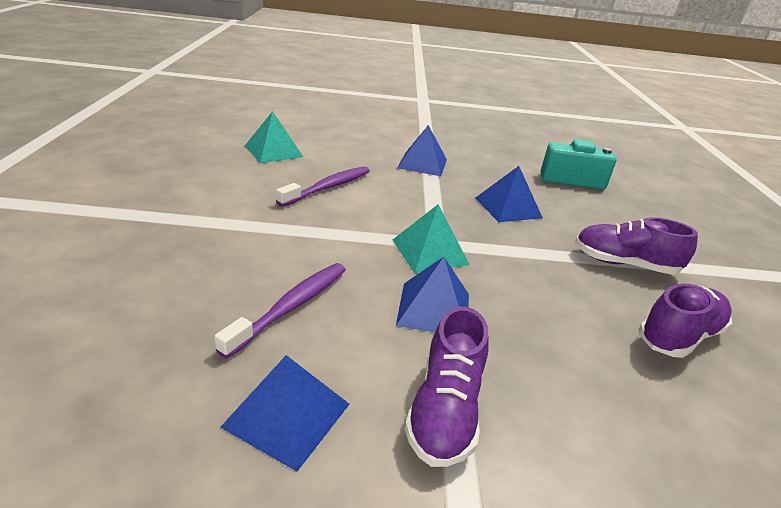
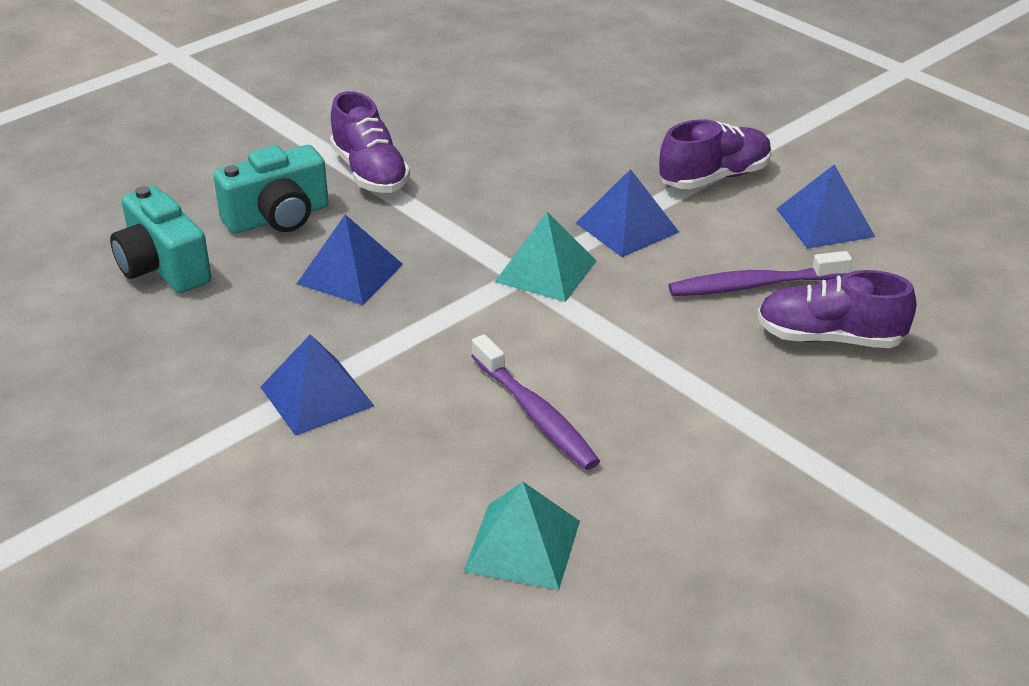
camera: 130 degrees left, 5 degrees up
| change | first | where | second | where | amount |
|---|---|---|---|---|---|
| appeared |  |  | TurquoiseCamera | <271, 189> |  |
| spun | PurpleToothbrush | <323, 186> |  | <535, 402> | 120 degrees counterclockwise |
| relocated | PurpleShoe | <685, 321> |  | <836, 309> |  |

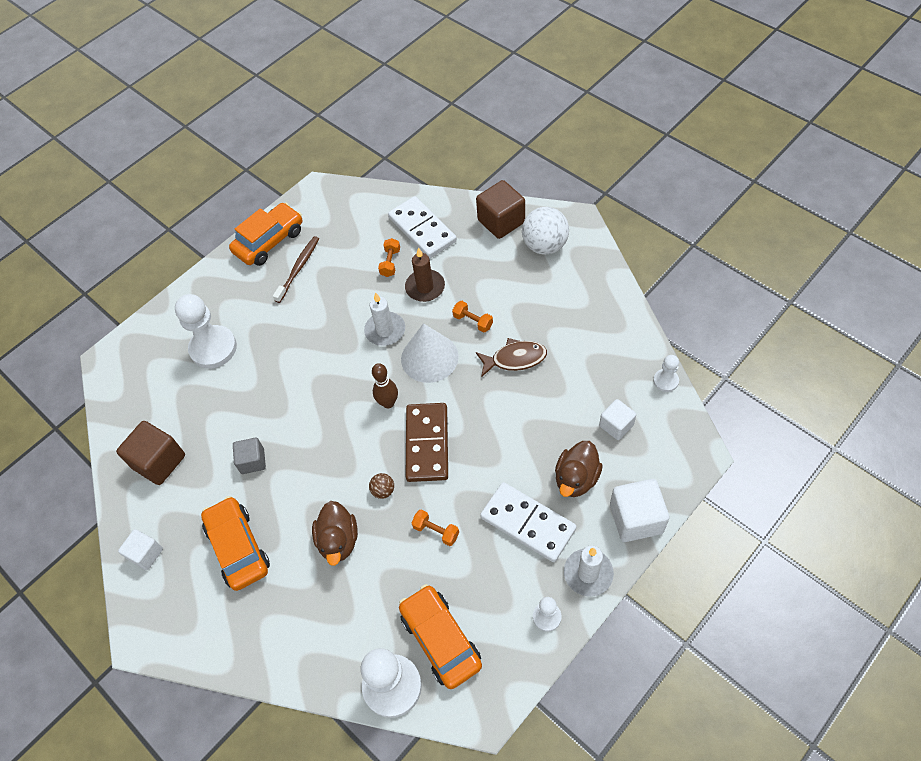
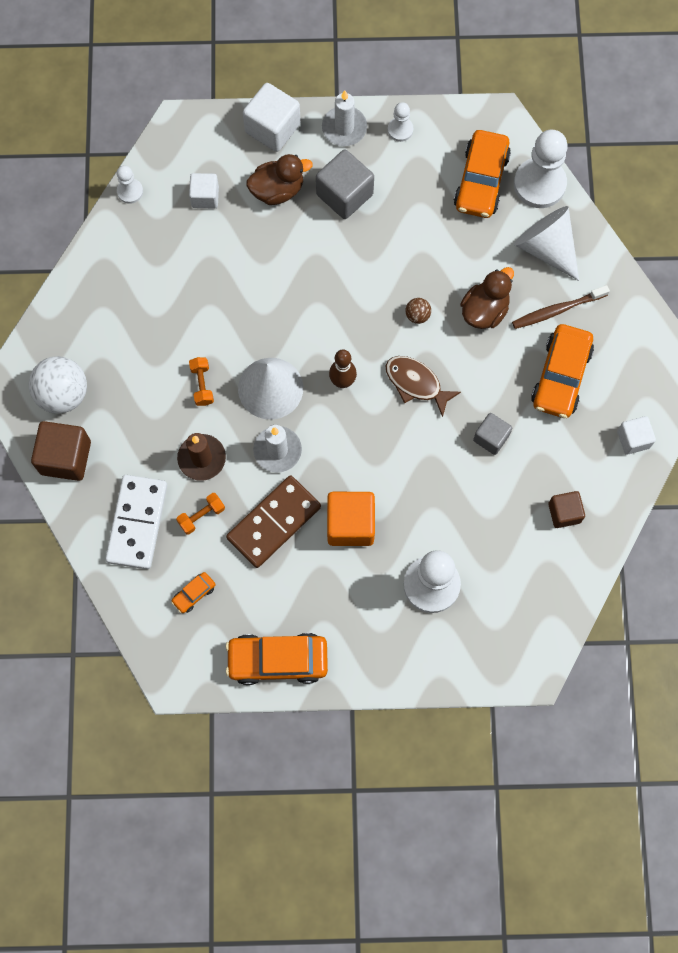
camera: 140 degrees left, 15 degrees up
| change | first | where | second | where | amount |
|---|---|---|---|---|---|
| appeared |  |  | OrangeCar | <193, 592> |  |
| relocated | BrownDomino | <427, 442> |  | <273, 521> |  |
| exchanged | WhiteDomino | <528, 522> | GreyCube | <345, 184> |  |
| appeared |  |  | OrangeCube | <351, 519> |  |
| relocated | BrownFish | <511, 357> |  | <423, 386> |  |
| relocated | BrownToothbrush | <296, 269> |  | <561, 307> |  |
| appeared |  |  | WhiteCone | <546, 243> |  |
| size | BrownCube | <150, 453> |  | <566, 509> | x0.62 |
| missing | OrangeDumbbell | <435, 527> |  |  |  |

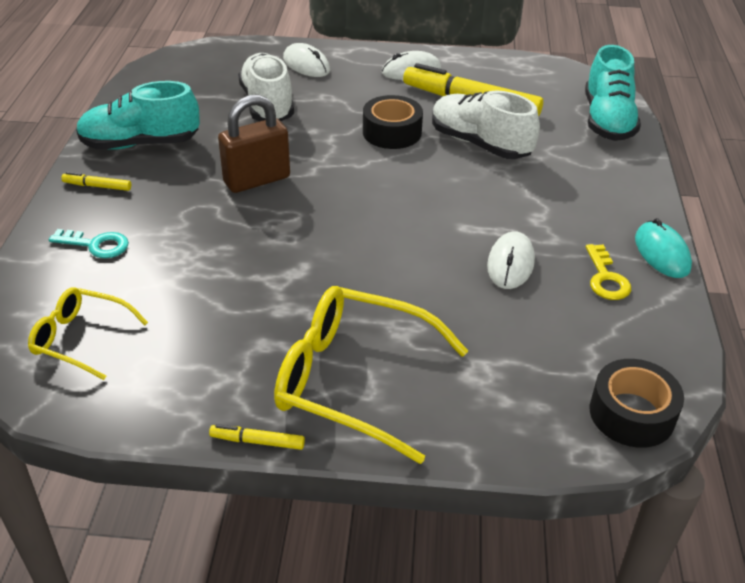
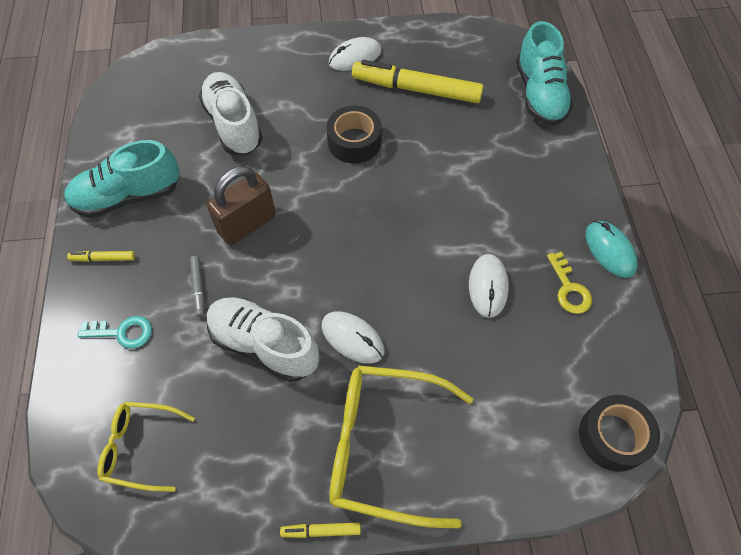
camera: 10 degrees left, 20 degrees up
| change | first | where | second | where | amount |
|---|---|---|---|---|---|
| appeared |  |  | GreyMarker | <197, 286> |  |
| relocated | WhiteShoe | <486, 125> |  | <263, 339> |  |
| relocated | WhiteMouse | <306, 60> |  | <353, 337> |  |

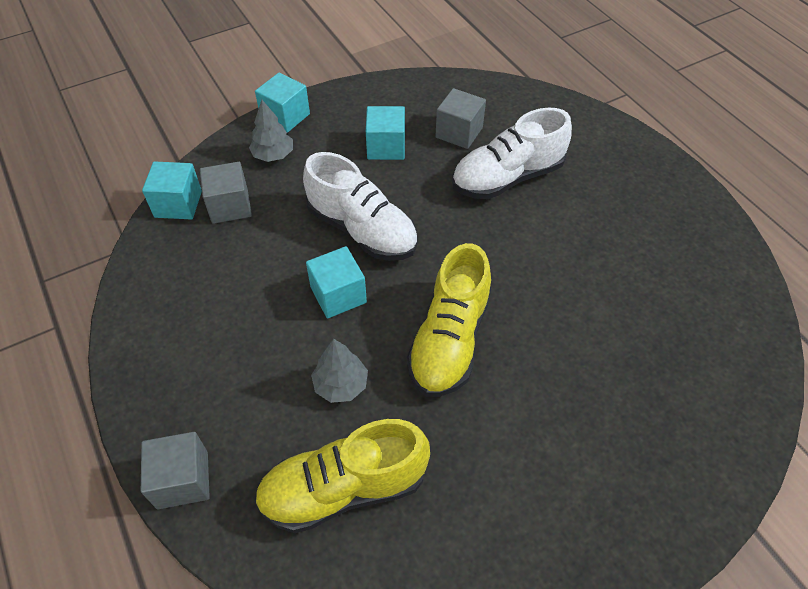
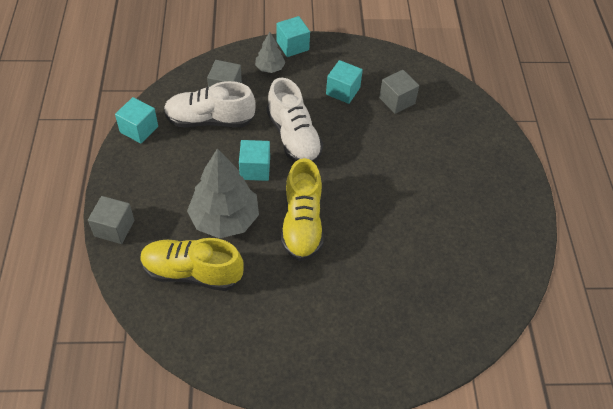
camera: 25 degrees right, 0 degrees up
| change | first | where | second | where | amount |
|---|---|---|---|---|---|
| relocated | TurquoiseCube | <172, 190> |  | <136, 120> |  |
| relocated | WhiteShoe | <512, 153> |  | <210, 104> |  |
| size | GreyTree | <339, 371> |  | <223, 193> | x1.98 |
| spun | YellowShoe | <449, 320> |  | <302, 209> | 45 degrees counterclockwise |

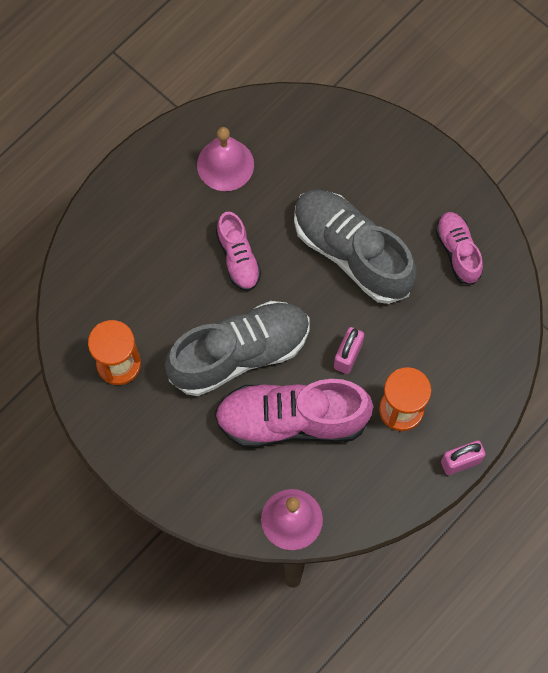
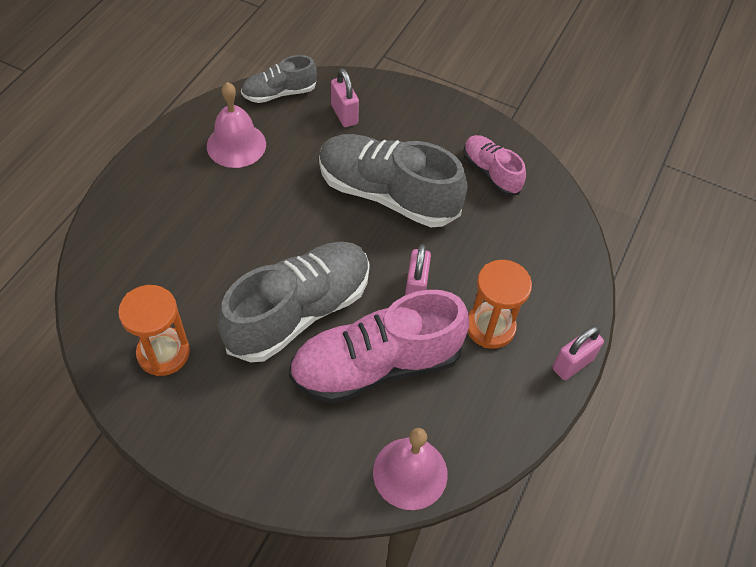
camera: 20 degrees left, 15 degrees down
| change | first | where | second | where | amount |
|---|---|---|---|---|---|
| appeared |  |  | GreyShoe | <279, 79> |  |
| appeared |  |  | PinkPadlock | <345, 97> |  |
| missing | PinkShoe | <238, 251> |  |  |  |

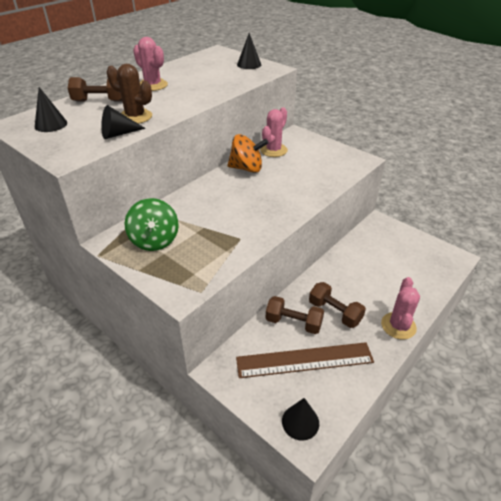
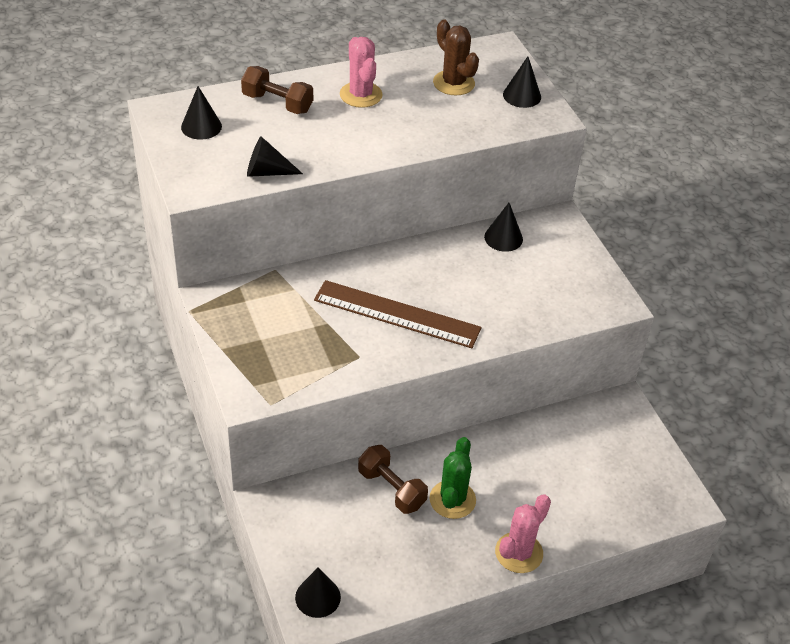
camera: 25 degrees right, 5 degrees up
| change | first | where | second | where | amount |
|---|---|---|---|---|---|
| relocated | BrownRuler | <305, 360> |  | <398, 314> |  |
| exchanged | BrownDumbbell | <337, 305> | GreenCactus | <452, 478> |  |
| relocated | BrownCactus | <129, 94> |  | <456, 57> |  |
| exchanged | PinkCactus | <274, 132> | BlackCone | <503, 227> |  |
| missing | GreenSpinningTop | <152, 224> |  |  |  |
| missing | OrangeSpinningTop | <247, 153> |  |  |  |

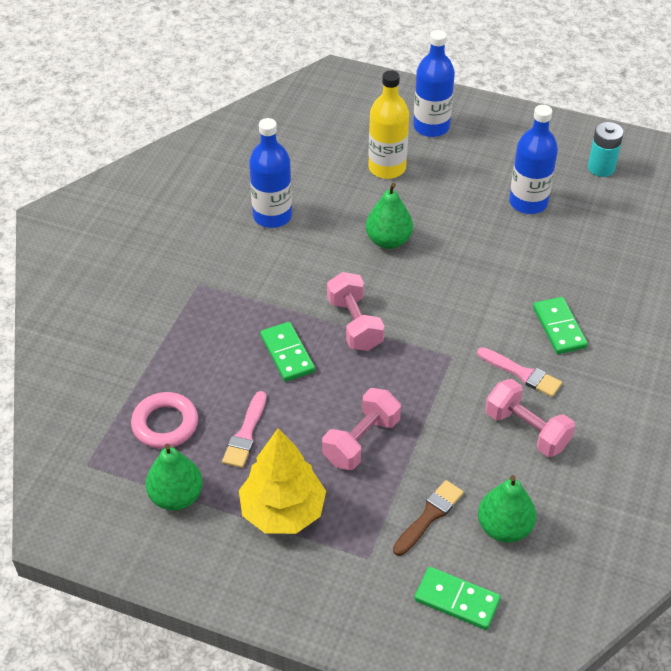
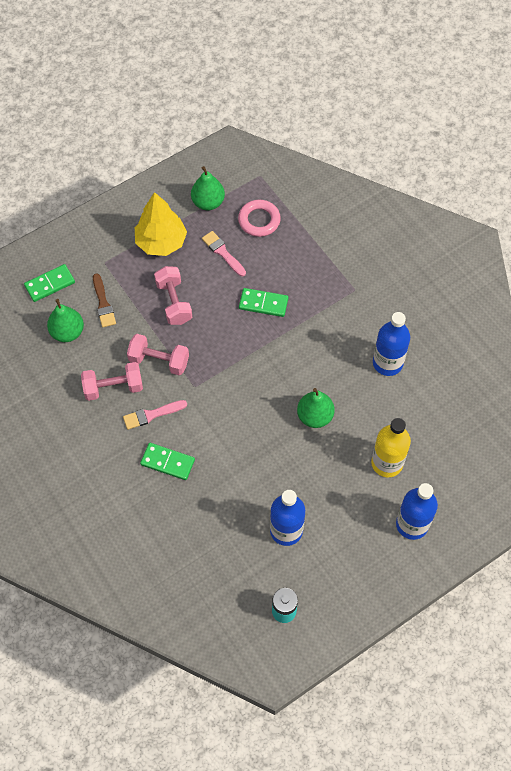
camera: 125 degrees right, 15 degrees up
| change | first | where | second | where | amount |
|---|---|---|---|---|---|
| relocated | PinkDumbbell | <355, 311> |  | <158, 355> |  |

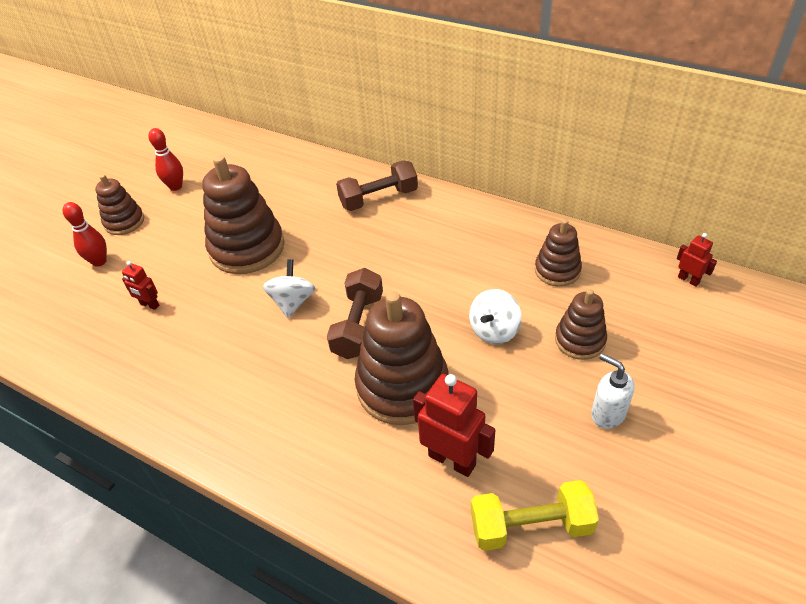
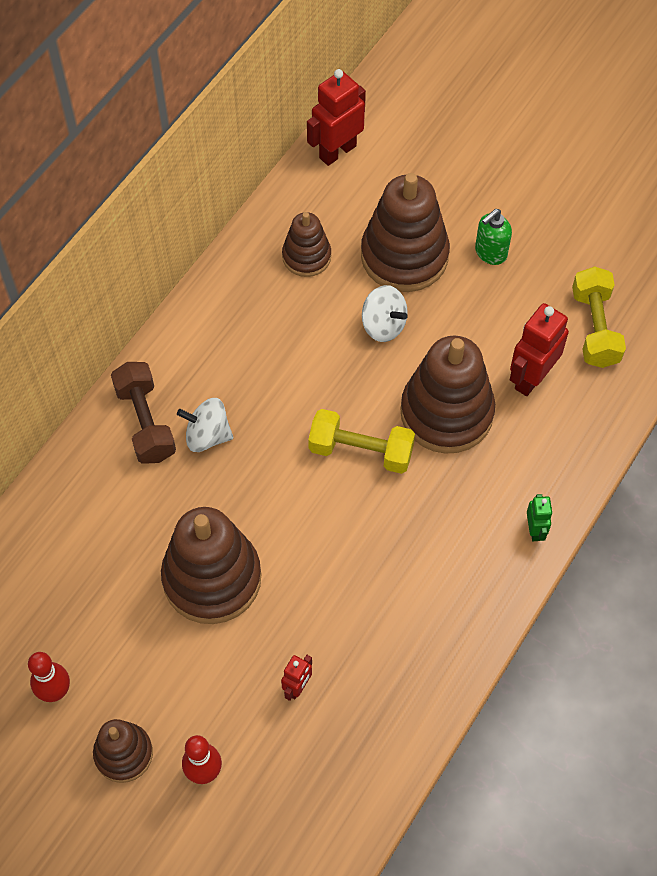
camera: 90 degrees left, 15 degrees up
| change | first | where | second | where | amount |
|---|---|---|---|---|---|
| relocated | WhiteSpinningTop | <289, 288> |  | <205, 425> |  |
| size | RedRobot | <697, 260> |  | <336, 117> | x1.88 |
| colour | BrownDumbbell | <355, 313> | YellowDumbbell | <361, 441> |  |
| size | BrownStackingToy | <581, 324> |  | <405, 232> | x1.79 |
| colour | WhiteSoapDispenser | <613, 391> | GreenSoapDispenser | <493, 237> |  |
| appeared |  |  | GreenRobot | <540, 517> |  |

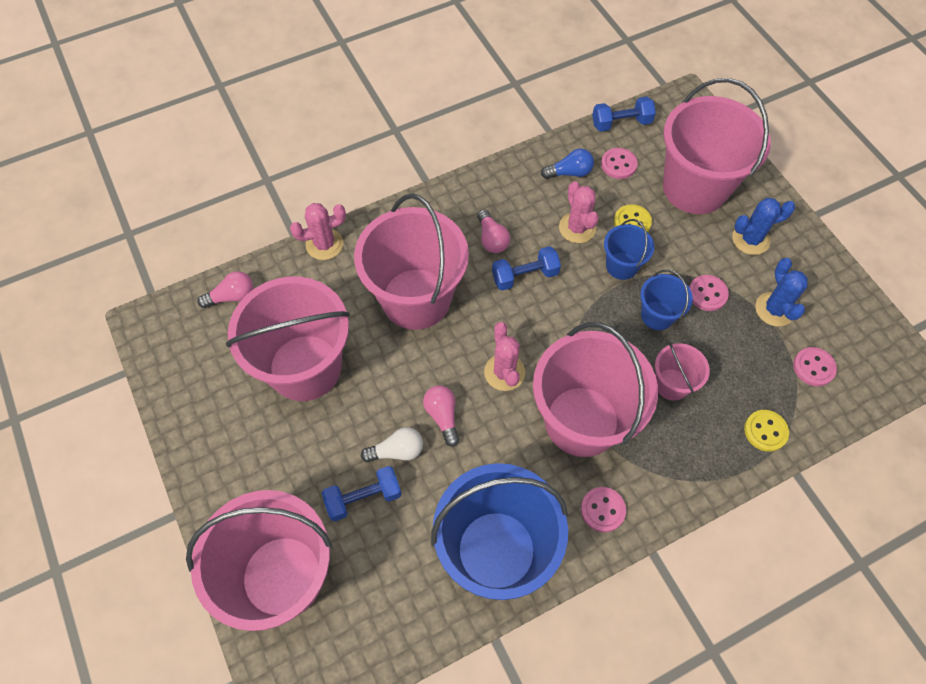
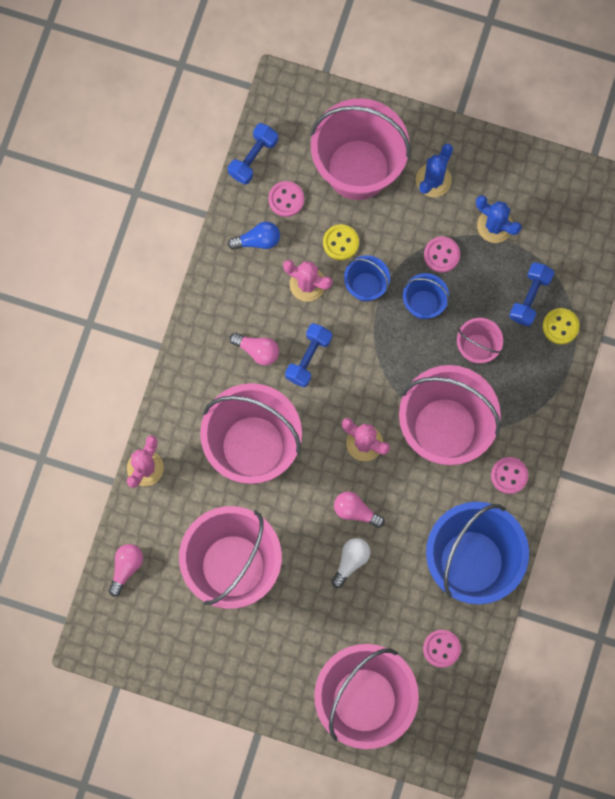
camera: 45 degrees left, 15 degrees up
| change | first | where | second | where | amount |
|---|---|---|---|---|---|
| spun | BlueLightBulb | <567, 164> |  | <254, 235> | 45 degrees clockwise |
| relocated | PinkButton | <815, 366> |  | <442, 649> |  |
| relocated | BlueDumbbell | <362, 493> |  | <531, 294> |  |

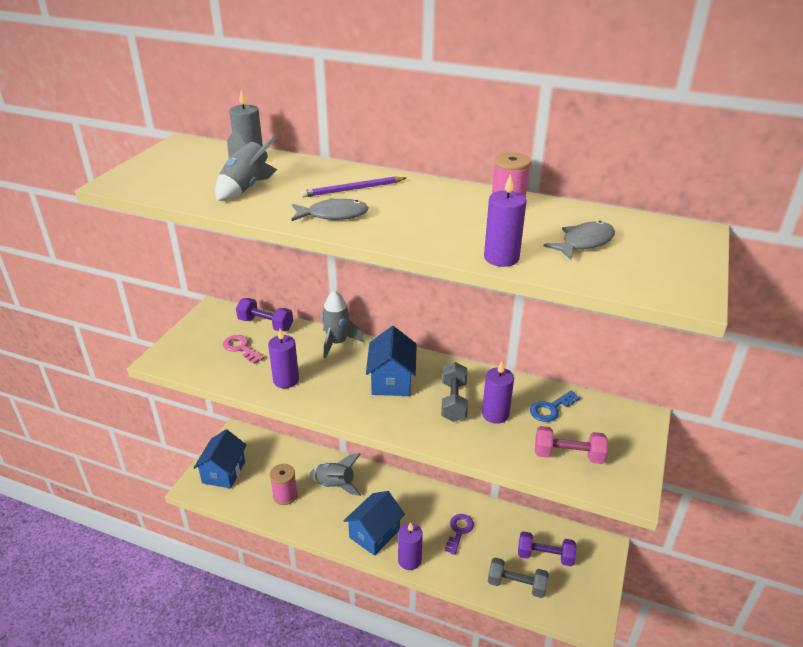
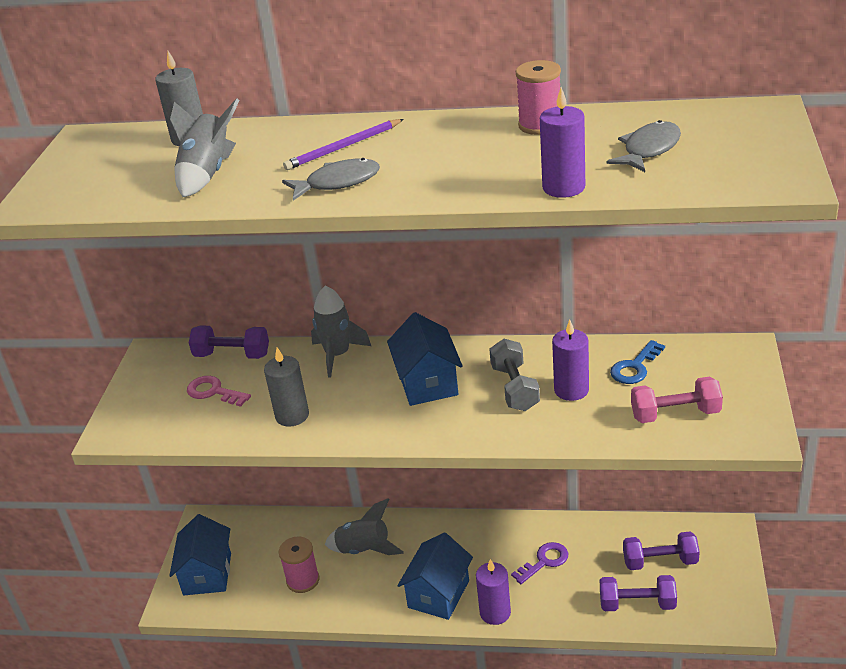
camera: 10 degrees left, 0 degrees up
| change | first | where | second | where | amount |
|---|---|---|---|---|---|
| colour | PurpleCandle | <283, 358> | GreyCandle | <286, 387> |  |
| spun | PurpleKey | <459, 534> |  | <539, 563> | 45 degrees clockwise |
| colour | GreyDumbbell | <518, 577> | PurpleDumbbell | <638, 593> |  |

